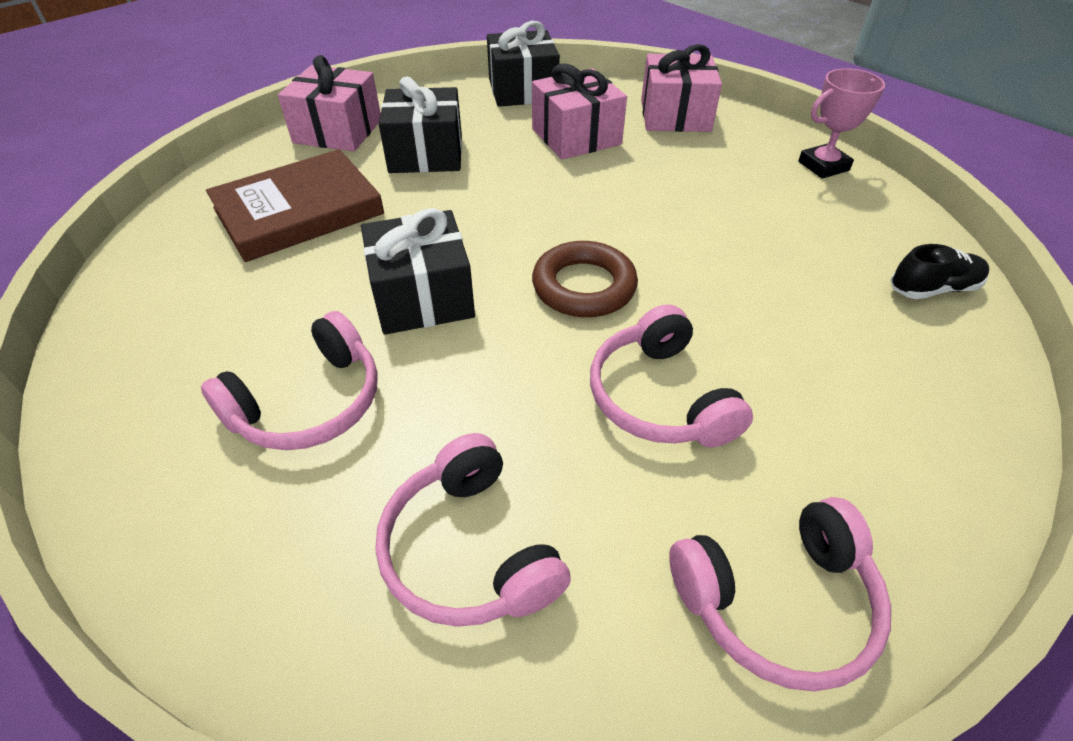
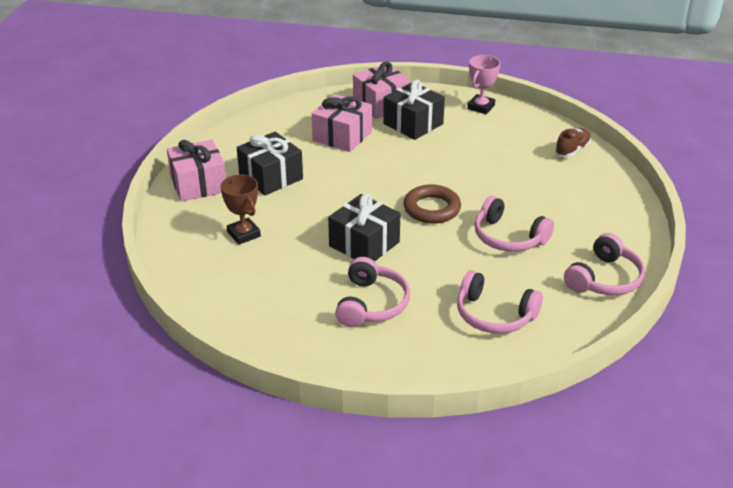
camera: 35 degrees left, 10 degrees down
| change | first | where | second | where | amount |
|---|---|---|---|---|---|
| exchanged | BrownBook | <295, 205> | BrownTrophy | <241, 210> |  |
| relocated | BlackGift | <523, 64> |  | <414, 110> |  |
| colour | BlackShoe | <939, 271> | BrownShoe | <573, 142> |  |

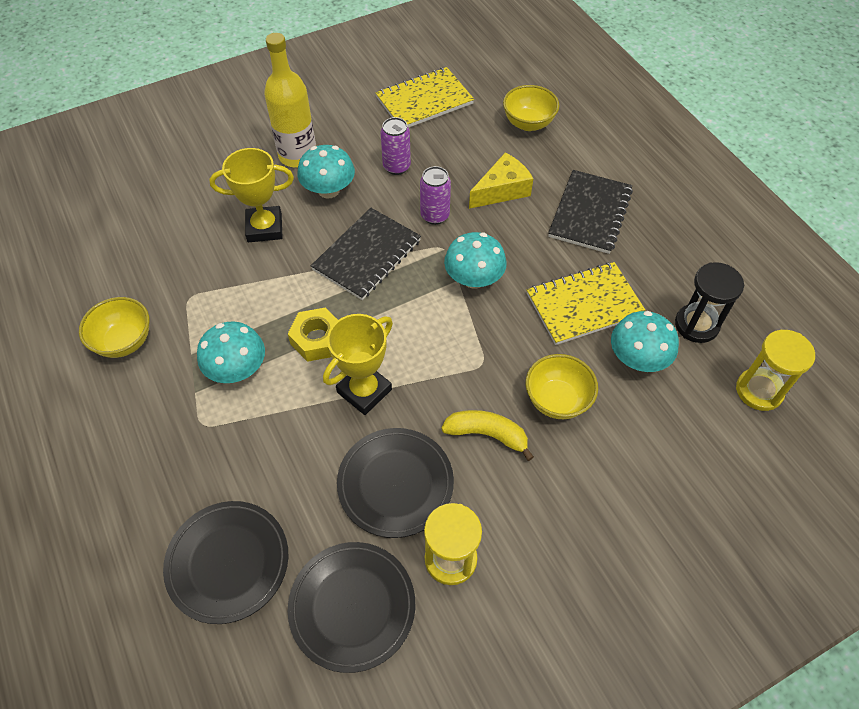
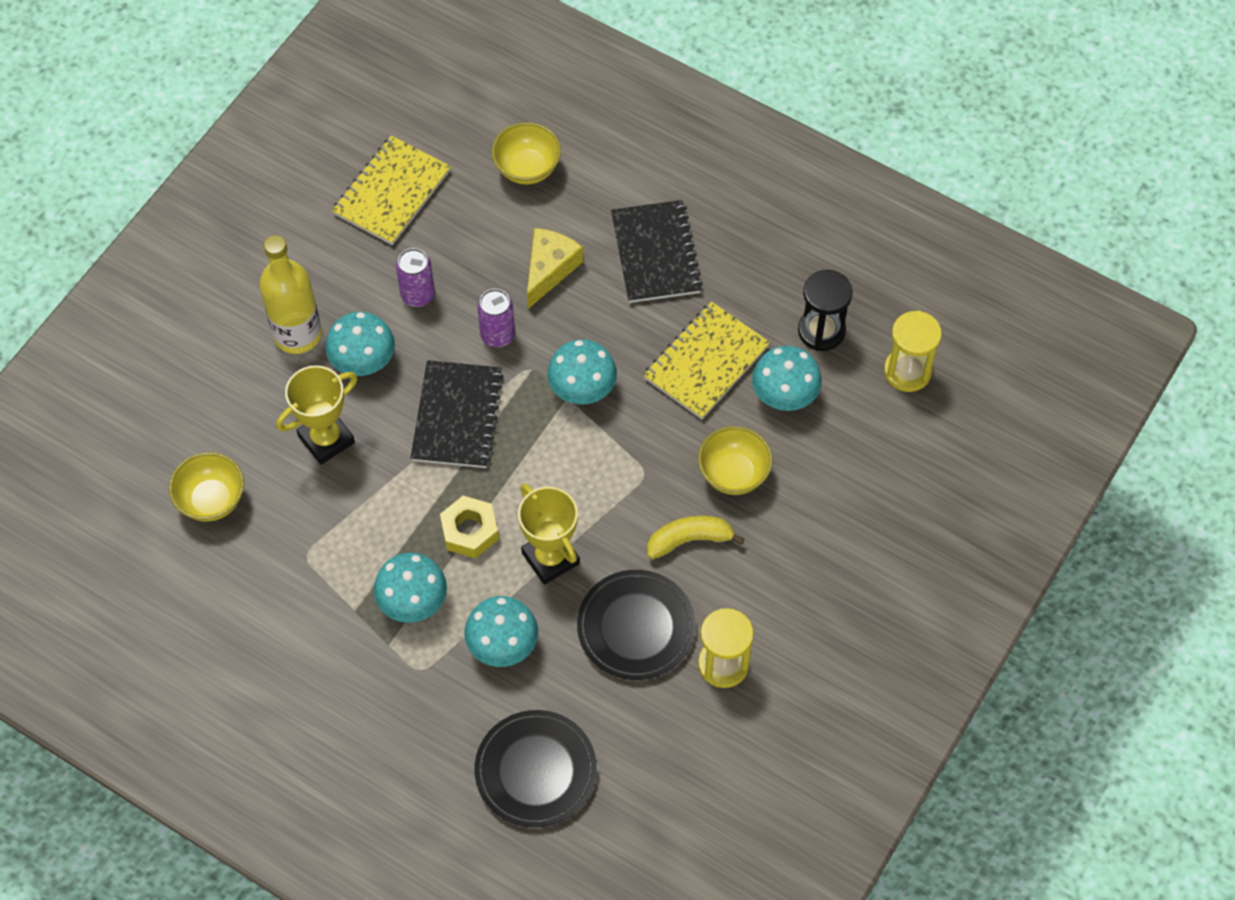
camera: 30 degrees left, 5 degrees up
| change | first | where | second | where | amount |
|---|---|---|---|---|---|
| relocated | YellowBowl | <114, 327> |  | <206, 487> |  |
| appeared |  |  | TurquoiseMushroom | <501, 631> |  |
| spun | YellowTrophy | <358, 364> |  | <549, 534> | 45 degrees counterclockwise |
| missing | BlackPlate | <351, 607> |  |  |  |

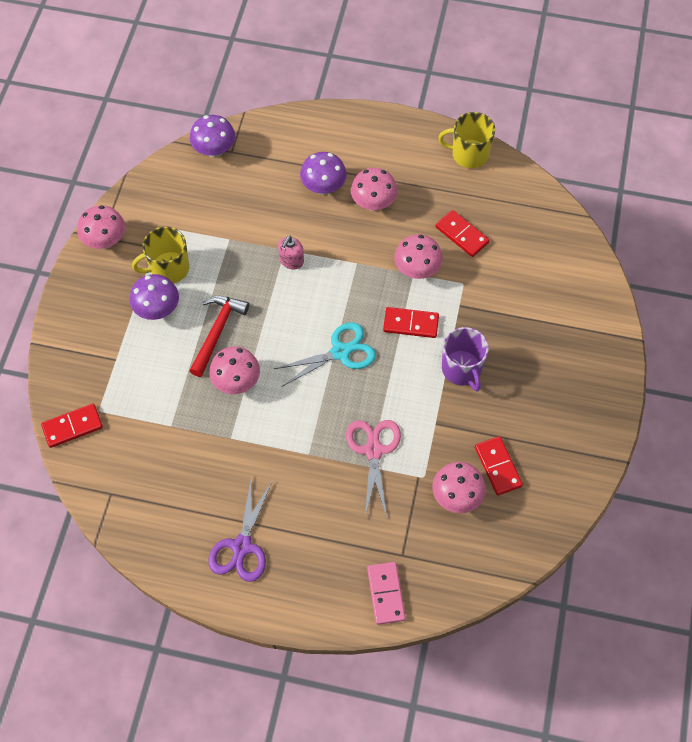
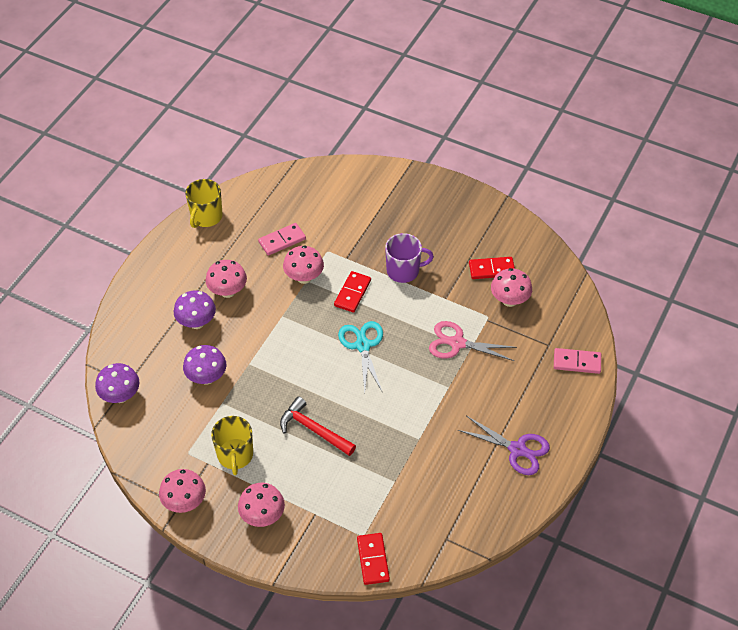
camera: 75 degrees left, 10 degrees down
| change | first | where | second | where | amount |
|---|---|---|---|---|---|
| relocated | PurpleMushroom | <154, 297> |  | <204, 365> |  |
| relocated | PinkMushroom | <234, 370> |  | <261, 505> |  |
| colour | RedDomino | <463, 233> | PinkDomino | <282, 239> |  |
| missing | PinkSoapDispenser | <291, 252> |  |  |  |

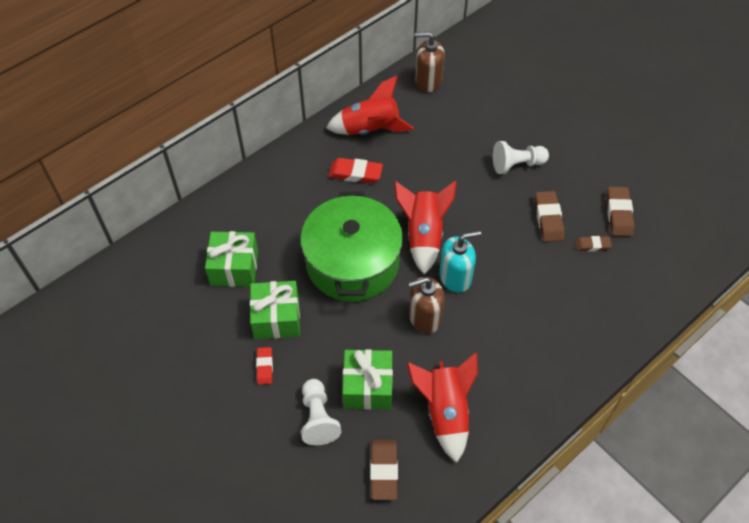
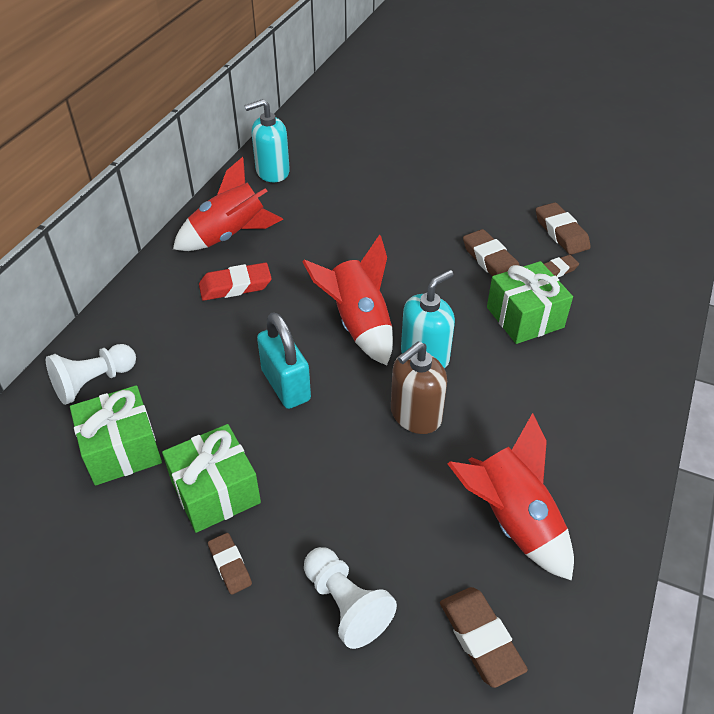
camera: 25 degrees left, 10 degrees down
| change | first | where | second | where | amount |
|---|---|---|---|---|---|
| relocated | WhitePawn | <521, 157> |  | <91, 374> |  |
| colour | RedEraser | <264, 366> | BrownEraser | <230, 564> |  |
| colour | BrownSoapDispenser | <430, 62> | TurquoiseSoapDispenser | <267, 140> |  |
| exchanged | GreenPot | <351, 247> | TurquoisePadlock | <284, 360> |  |
| relocated | GreenGift | <368, 379> |  | <530, 302> |  |

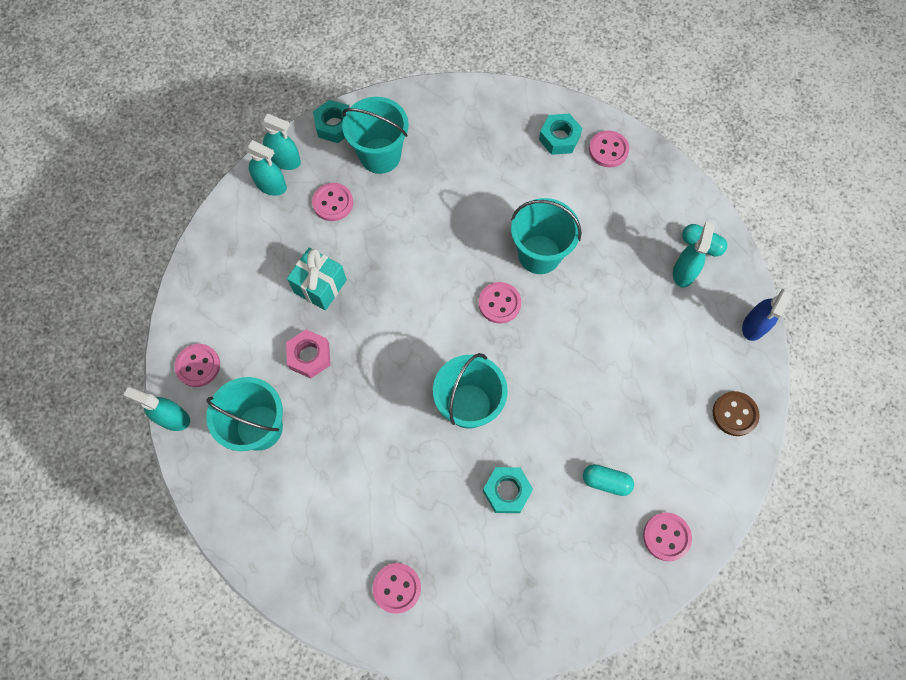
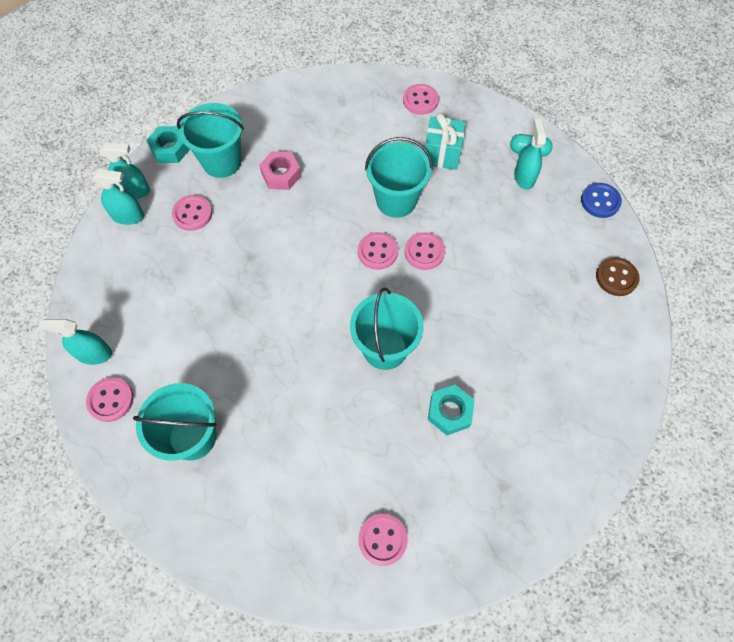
camera: 20 degrees left, 5 degrees down
| change | first | where | second | where | amount |
|---|---|---|---|---|---|
| relocated | TurquoiseSprayBottle | <157, 409> |  | <75, 342> |  |
| relocated | PinkNut | <308, 354> |  | <280, 170> |  |
| relocated | PinkButton | <667, 536> |  | <425, 251> |  |
| relocated | TurquoiseGift | <317, 279> |  | <444, 141> |  |
| exchanged | BlueSprayBottle | <767, 314> | BlueButton | <601, 200> |  |
| missing | TurquoiseNut | <560, 134> |  |  |  |
| missing | TurquoiseCapsule | <608, 480> |  |  |  |

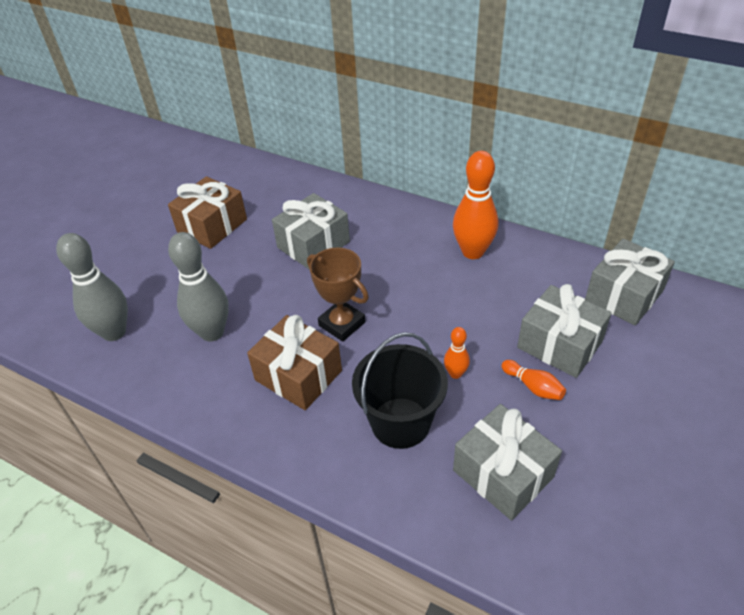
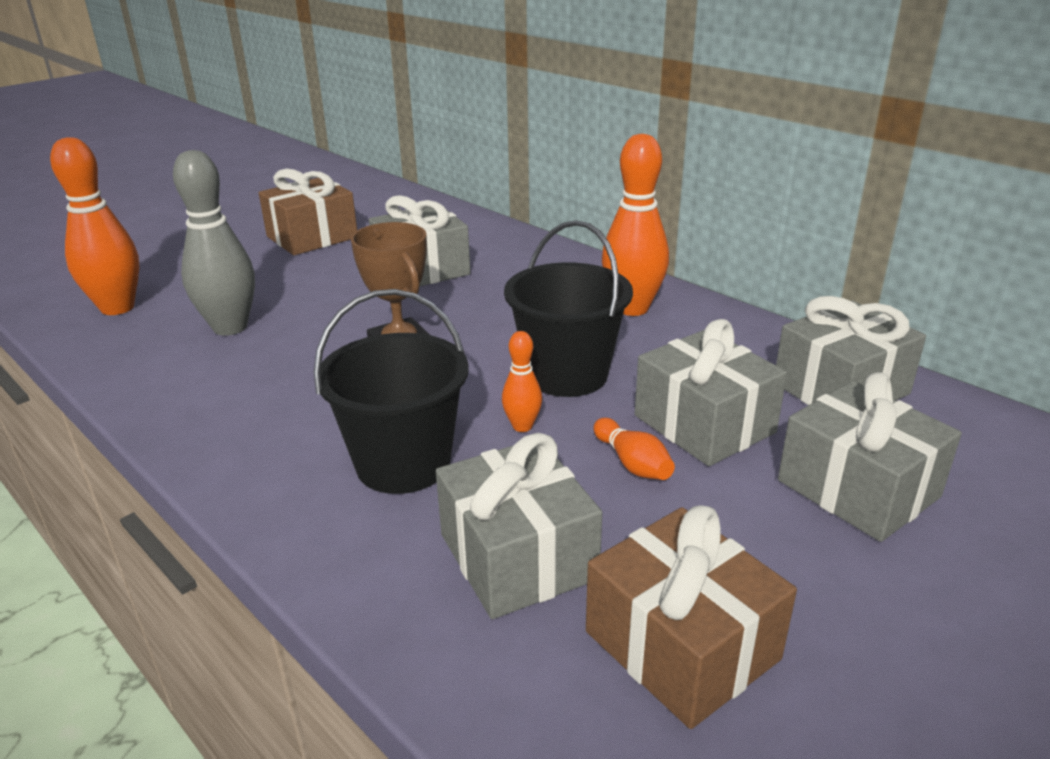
camera: 15 degrees right, 15 degrees down
| change | first | where | second | where | amount |
|---|---|---|---|---|---|
| colour | GreyBowlingPin | <92, 287> | OrangeBowlingPin | <94, 226> |  |
| appeared |  |  | BlackBucket | <568, 308> |  |
| relocated | BrownGift | <294, 362> |  | <691, 617> |  |
| appeared |  |  | GreyGift | <870, 457> |  |

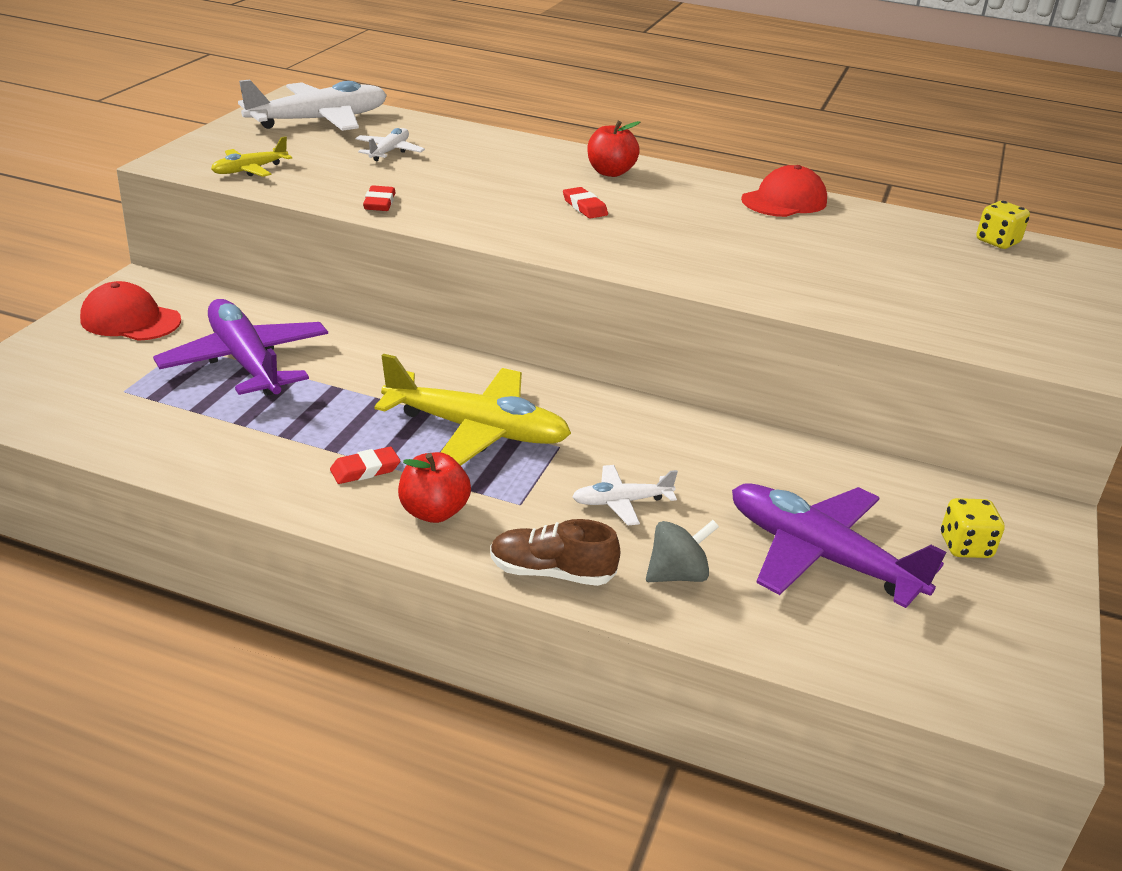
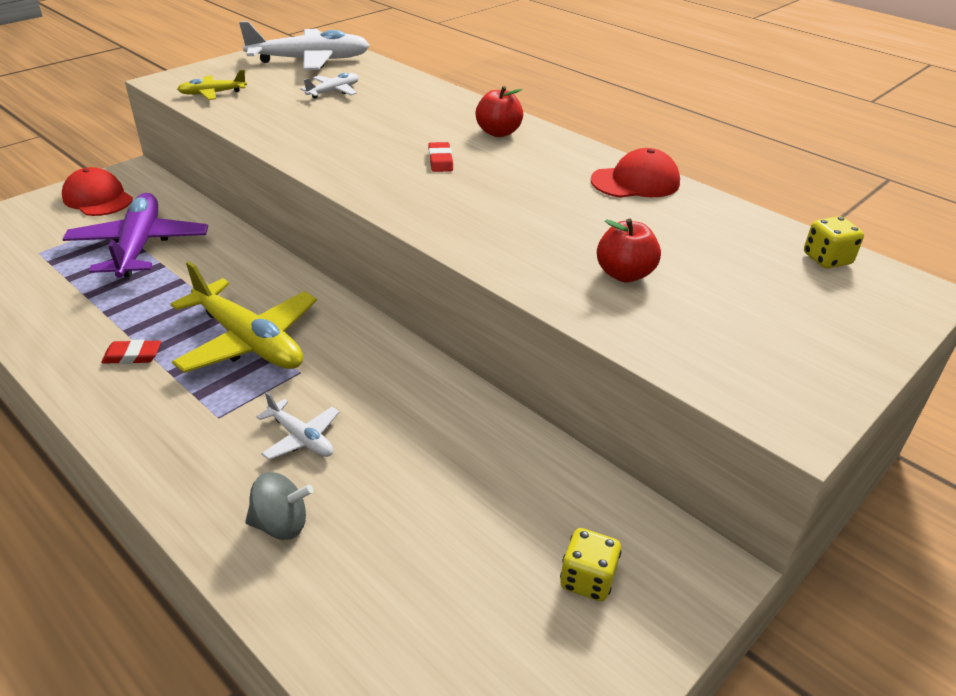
camera: 25 degrees right, 5 degrees up
| change | first | where | second | where | amount |
|---|---|---|---|---|---|
| spun | WhitePlane | <625, 495> |  | <297, 426> | 150 degrees counterclockwise |
| relocated | RedApple | <434, 487> |  | <629, 250> |  |
| missing | RedEraser | <379, 198> |  |  |  |
| missing | BrownShoe | <555, 552> |  |  |  |
| missing | PurplePlane | <839, 545> |  |  |  |

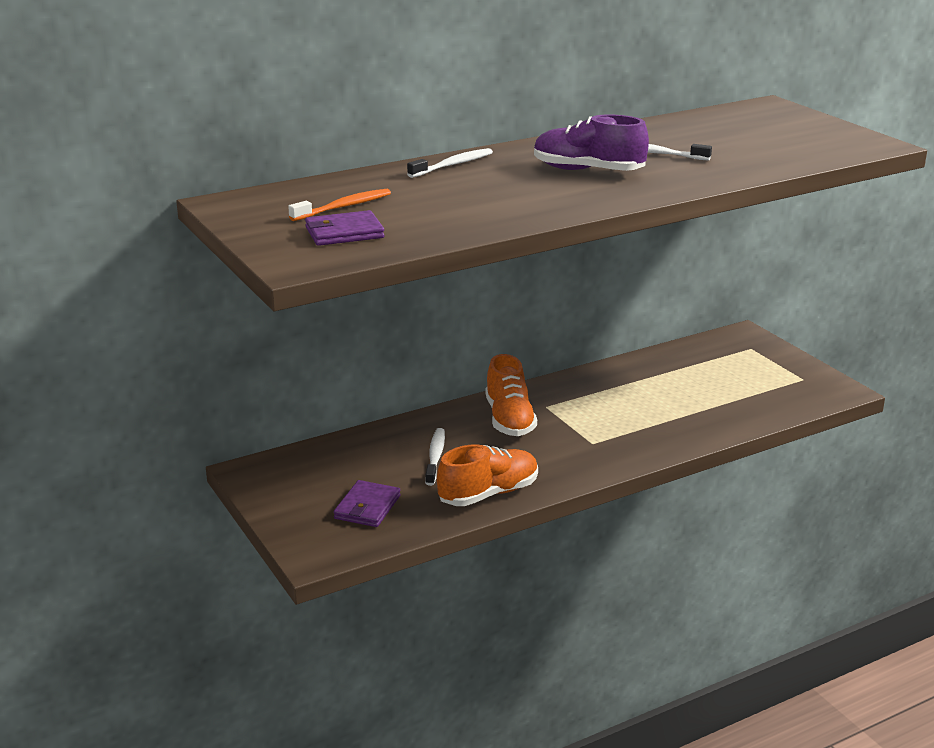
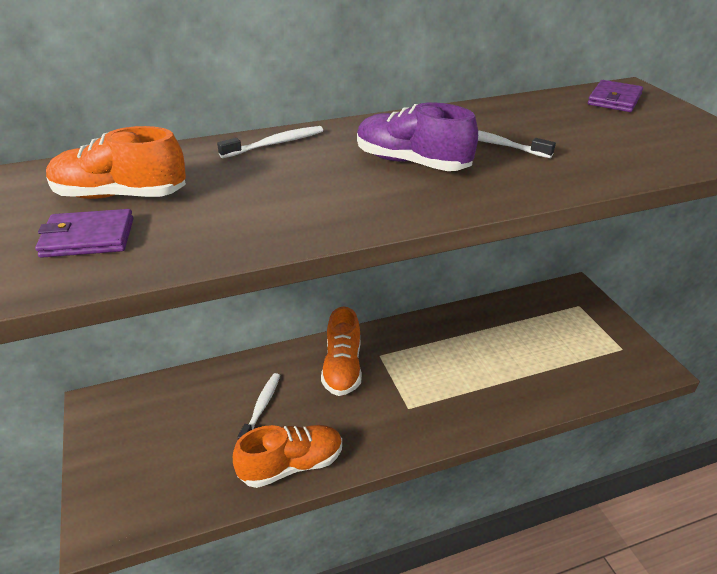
camera: 10 degrees right, 10 degrees up
| change | first | where | second | where | amount |
|---|---|---|---|---|---|
| exchanged | OrangeToothbrush | <339, 205> | OrangeShoe | <116, 162> |  |
| relocated | PurpleWallet | <367, 503> |  | <615, 96> |  |

